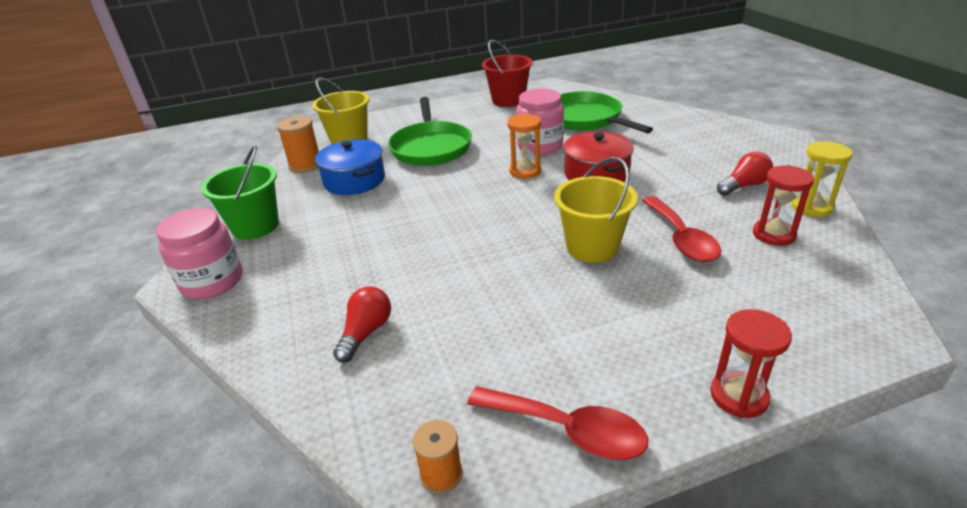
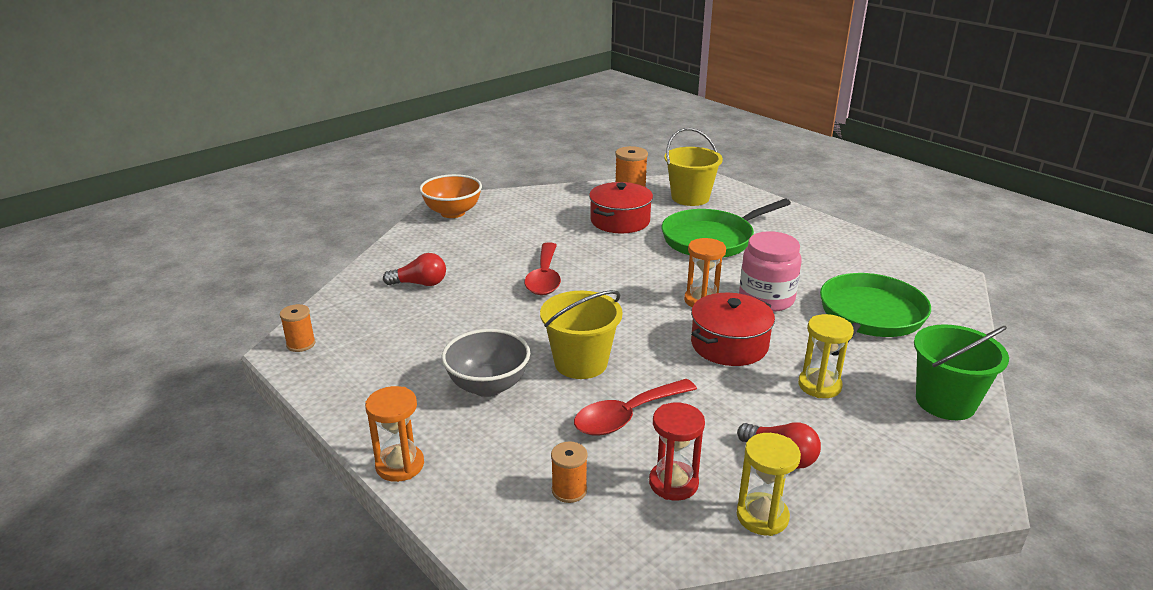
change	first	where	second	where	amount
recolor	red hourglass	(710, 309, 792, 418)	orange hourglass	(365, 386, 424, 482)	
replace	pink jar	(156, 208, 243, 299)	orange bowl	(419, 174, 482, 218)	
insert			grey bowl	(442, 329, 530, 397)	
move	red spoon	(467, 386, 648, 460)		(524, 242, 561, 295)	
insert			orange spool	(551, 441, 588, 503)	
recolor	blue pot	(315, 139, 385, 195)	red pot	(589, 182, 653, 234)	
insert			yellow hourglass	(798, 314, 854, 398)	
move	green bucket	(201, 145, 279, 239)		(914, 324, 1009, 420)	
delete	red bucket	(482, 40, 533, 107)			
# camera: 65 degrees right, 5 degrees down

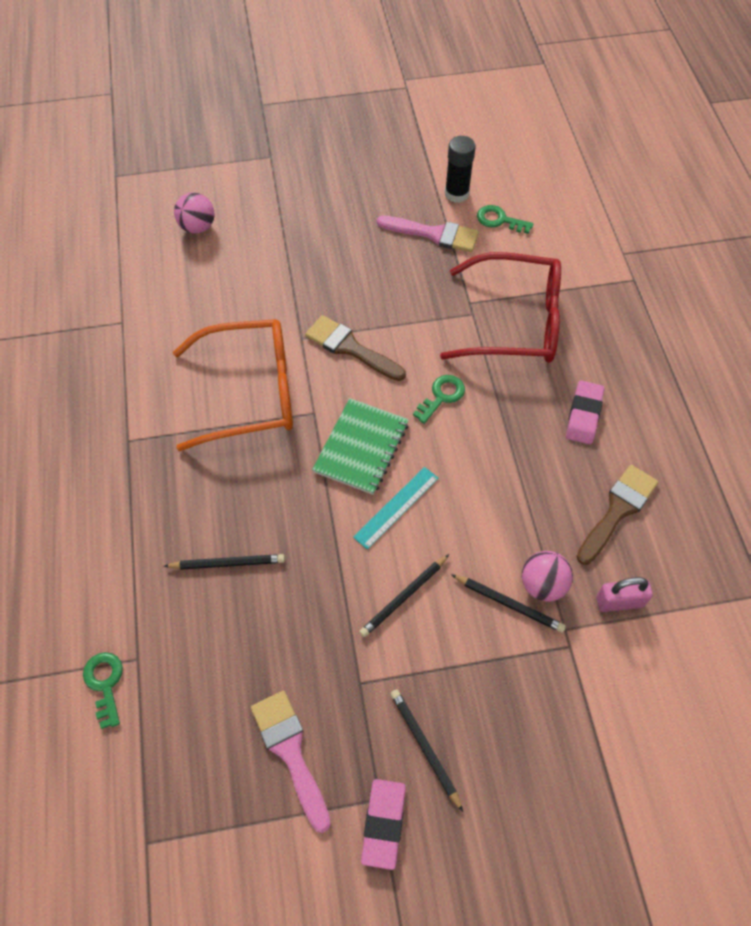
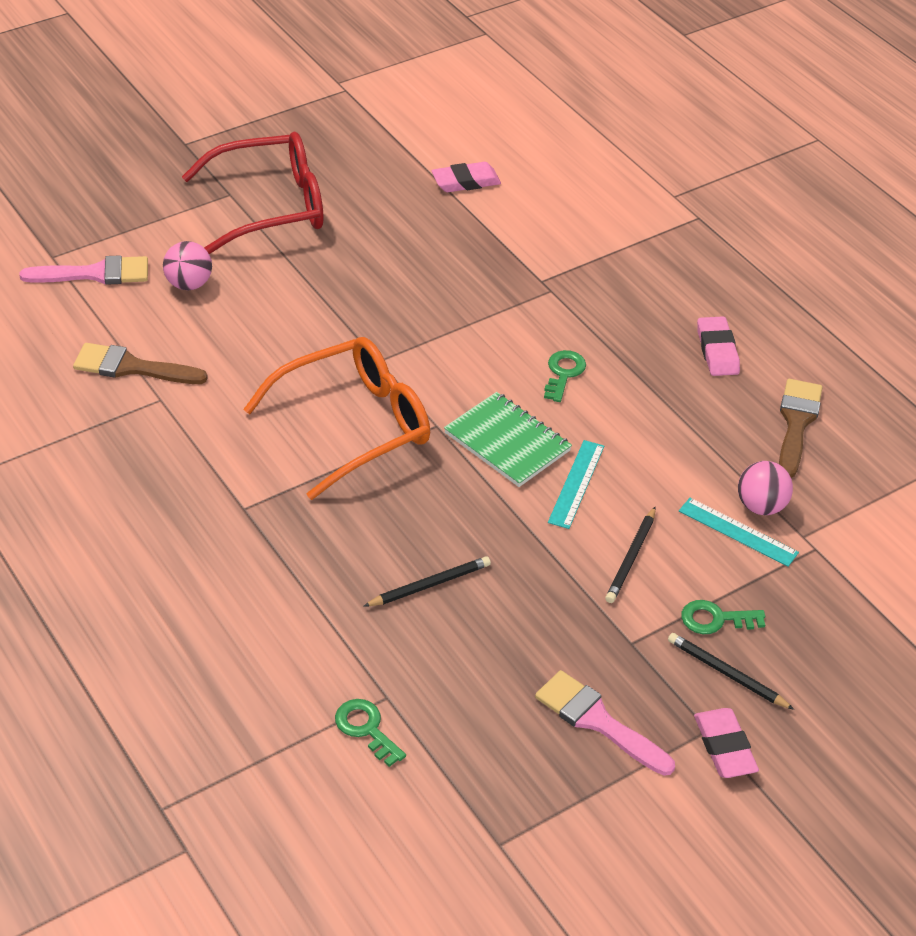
change	first	where	second	where	amount
move	pink brush	(377, 216, 479, 252)		(19, 255, 148, 285)	
move	brown brush	(305, 315, 406, 381)		(73, 343, 208, 384)	
move	red glasses	(440, 252, 561, 363)		(182, 132, 323, 254)	
replace	black glue stick	(445, 136, 475, 203)	pink eraser	(431, 162, 501, 192)	
rotate	green notebook	(312, 398, 409, 495)		(444, 392, 572, 487)	45 degrees counterclockwise
replace	black pencil	(451, 574, 566, 633)	turquoise ruler	(679, 498, 799, 567)	
move	green key	(477, 205, 533, 234)		(681, 600, 765, 634)	
delete	pink padlock	(596, 577, 653, 612)			
# camera: 25 degrees left, 15 degrees down

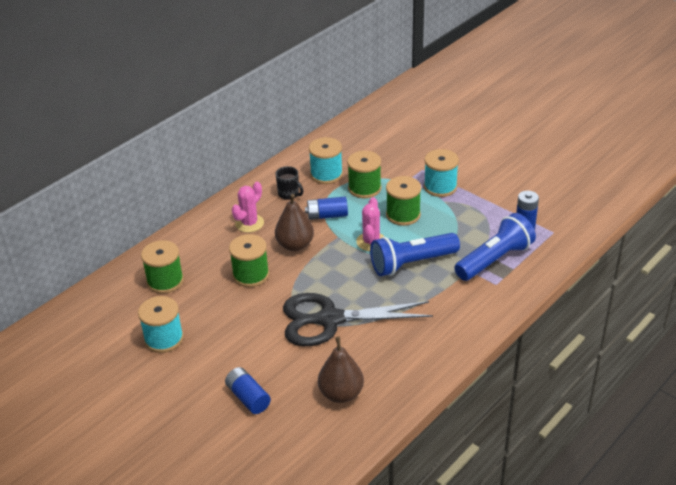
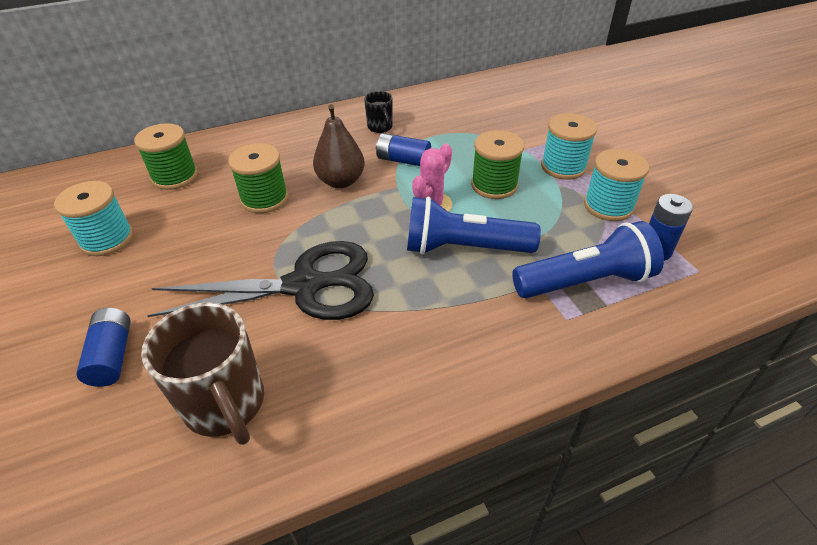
change	first	where	second	where	amount
replace	brown pear	(318, 336, 364, 403)	brown mug	(141, 302, 264, 445)	
rotate	black scissors	(283, 293, 433, 346)		(147, 241, 374, 320)	150 degrees clockwise
move	turquoise spool	(309, 137, 343, 184)		(584, 149, 649, 221)	
delete	pink cactus	(232, 182, 264, 233)			
delete	green spool	(347, 151, 381, 198)			
# camera: 25 degrees right, 5 degrees up

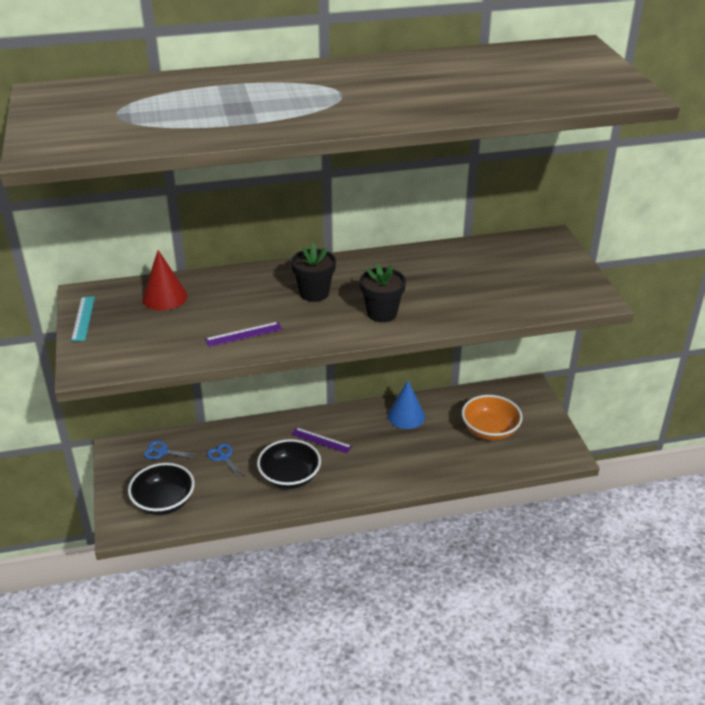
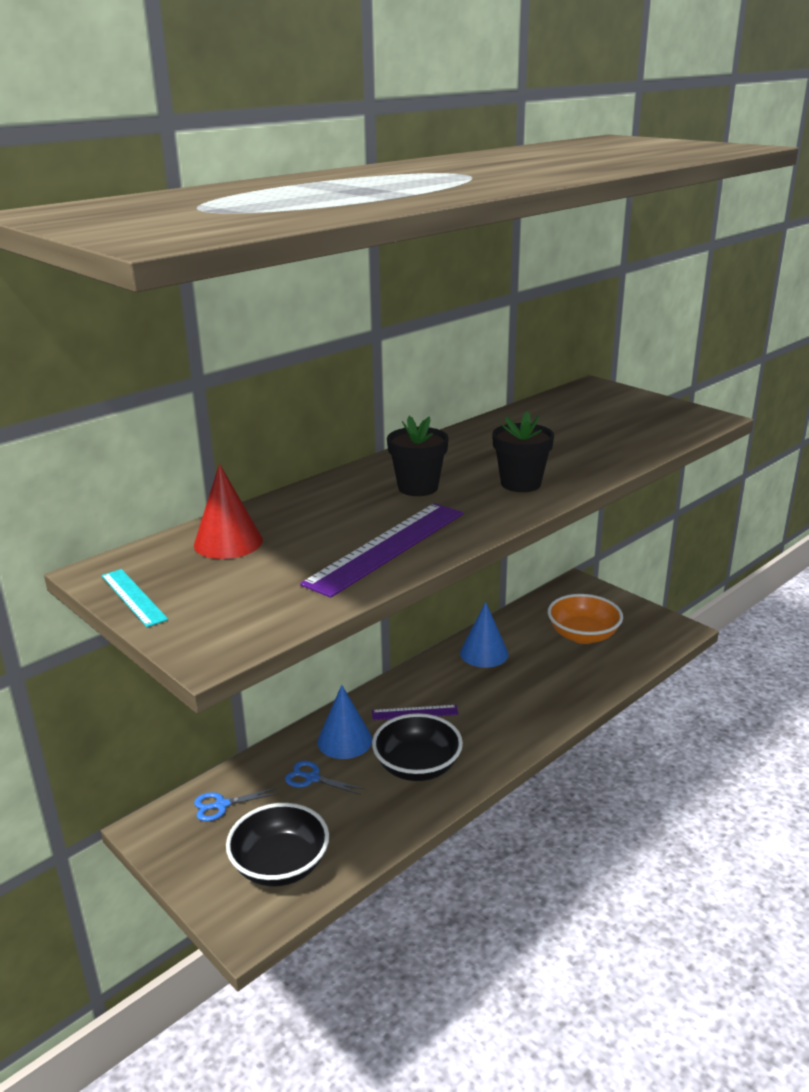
change	first	where	second	where	amount
resize	purple ruler	(205, 322, 282, 347)		(300, 503, 463, 598)	x1.90
insert			blue cone	(317, 685, 372, 759)	
# camera: 30 degrees left, 10 degrees down

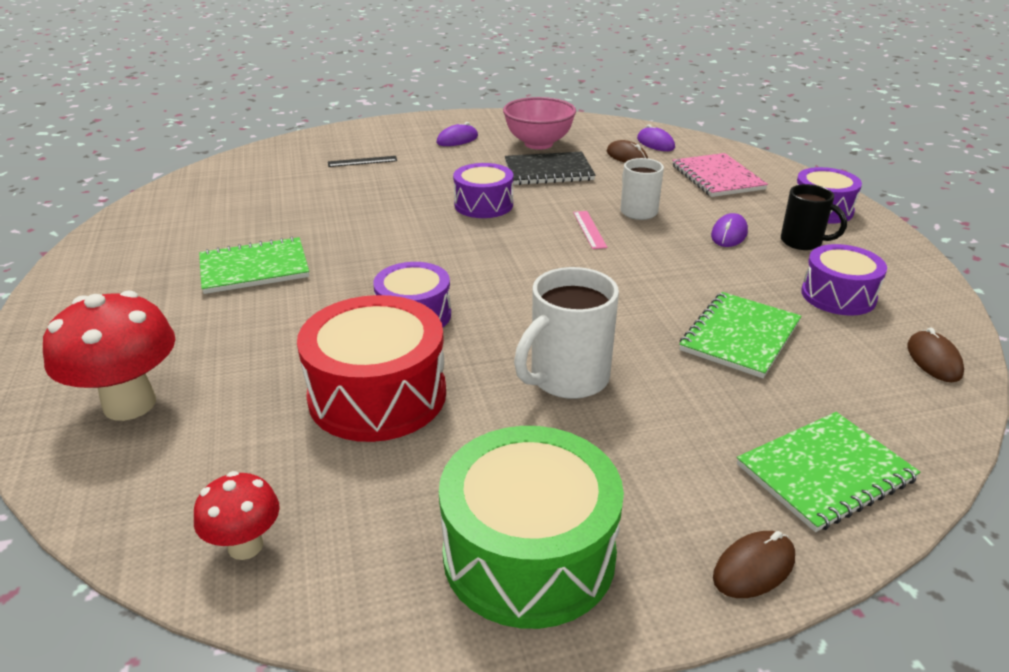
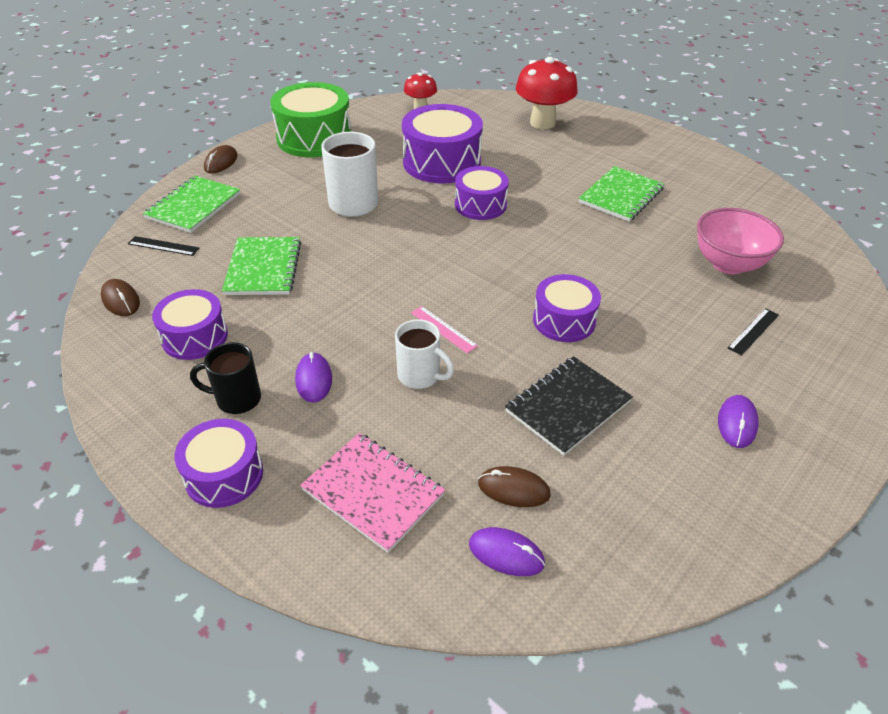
change	first	where	second	where	amount
insert			black ruler	(128, 236, 199, 256)	
recolor	red drum	(297, 295, 446, 442)	purple drum	(402, 104, 483, 184)	
move	pink bowl	(503, 97, 576, 150)		(697, 208, 784, 274)	
# camera: 145 degrees right, 10 degrees up

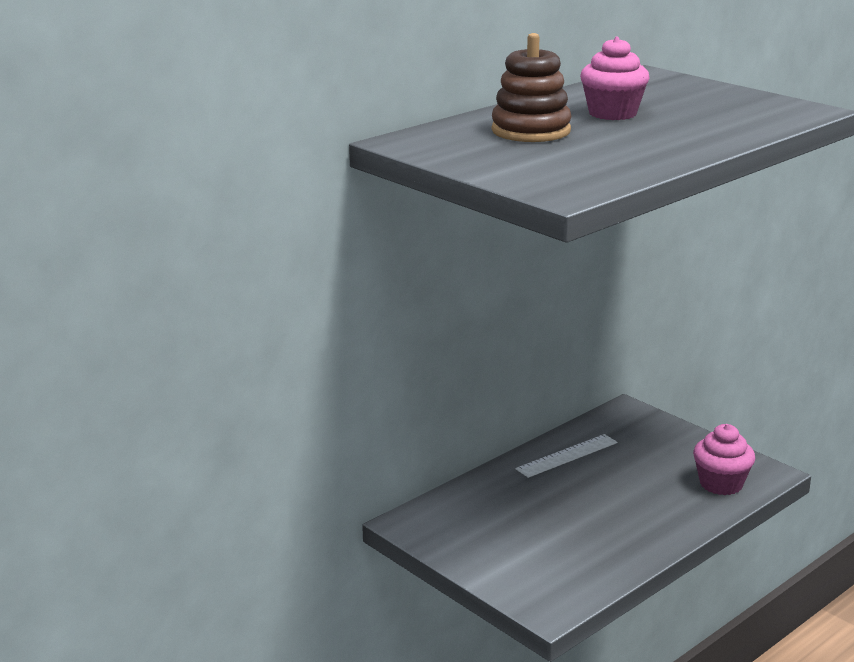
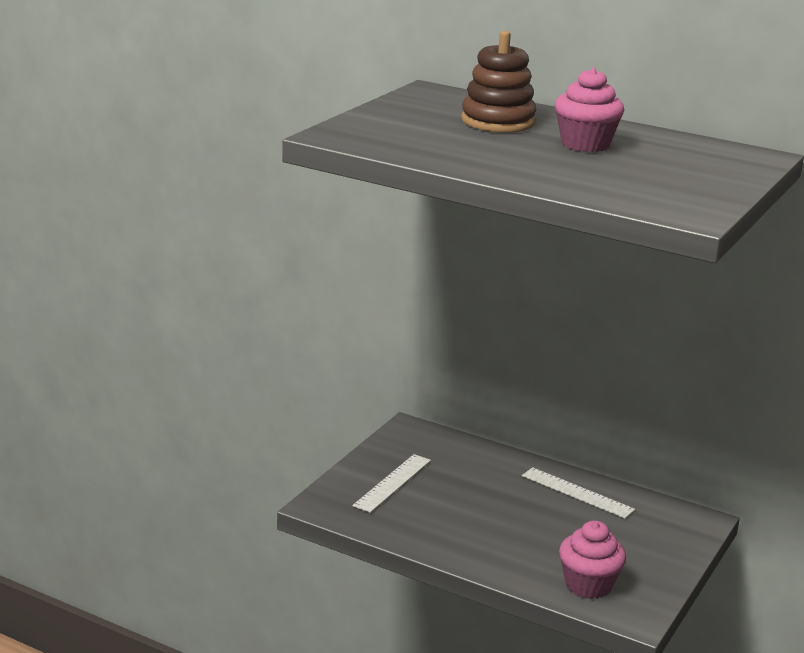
change	first	where	second	where	amount
insert			white ruler	(352, 454, 431, 513)	
# camera: 70 degrees right, 0 degrees up

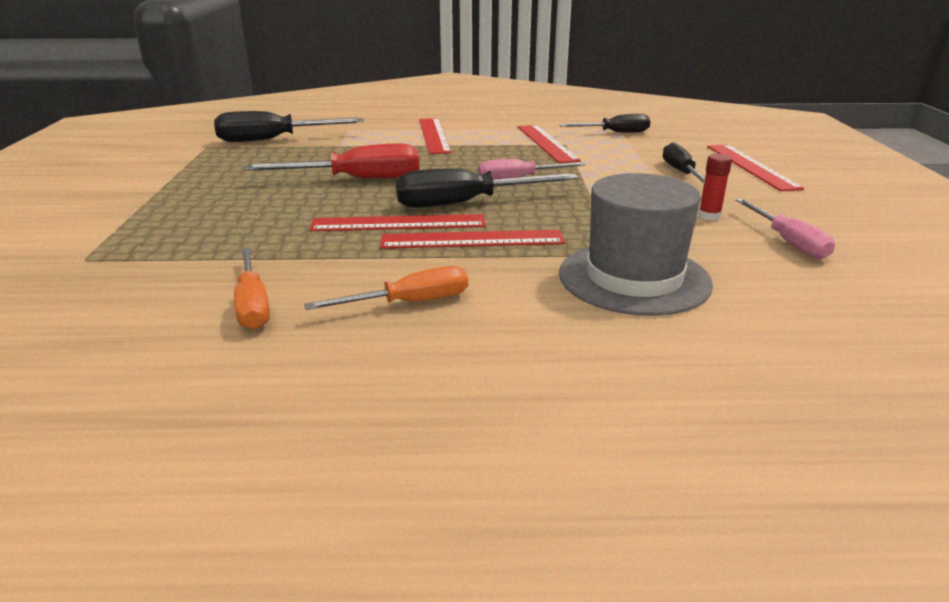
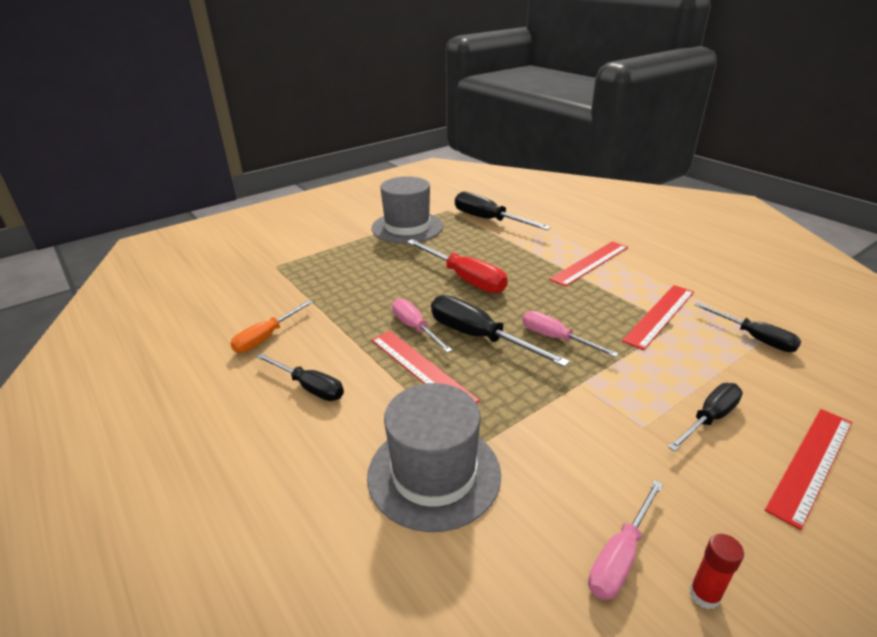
change	first	where	second	where	amount
recolor	orange screwdriver	(304, 266, 468, 310)	black screwdriver	(257, 353, 344, 401)	
insert			grey hat	(372, 176, 443, 243)	
replace	red ruler	(309, 214, 486, 231)	pink screwdriver	(392, 299, 453, 353)	
move	red glue stick	(698, 154, 732, 221)		(689, 534, 744, 609)	
# camera: 55 degrees right, 5 degrees up

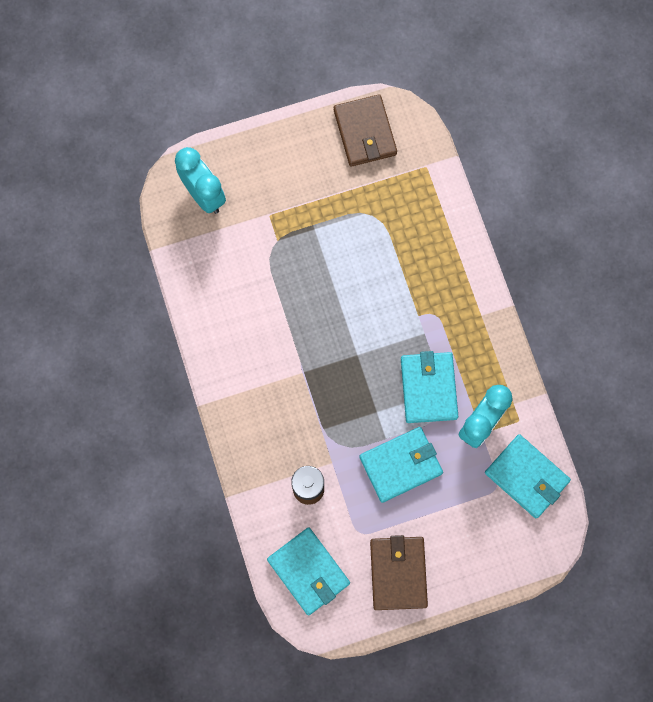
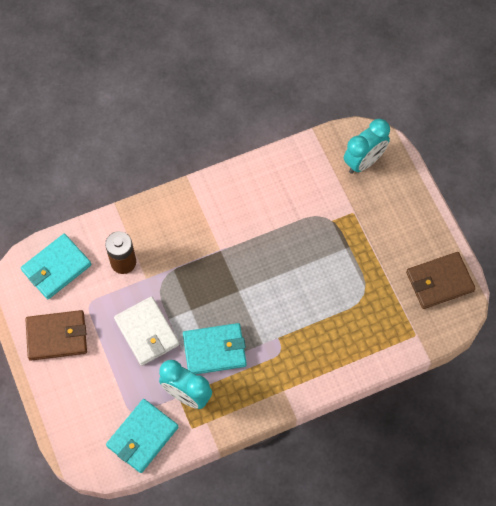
change	first	where	second	where	amount
recolor	turquoise wallet	(359, 427, 443, 503)	white wallet	(114, 296, 180, 366)	
# camera: 85 degrees right, 10 degrees down

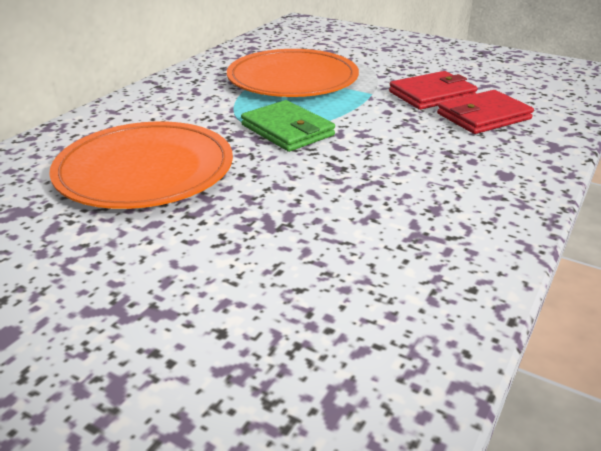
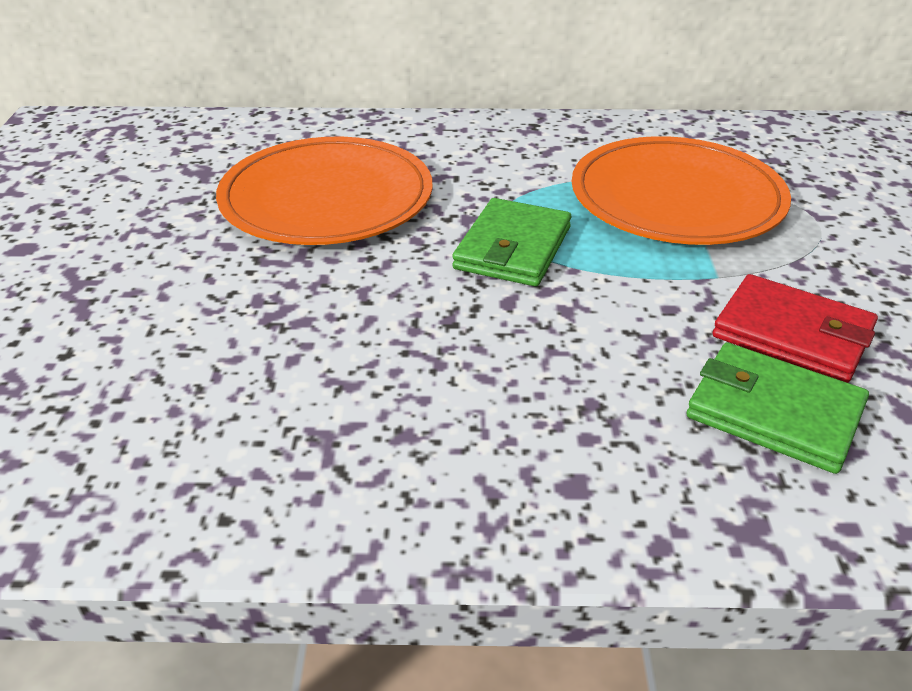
change	first	where	second	where	amount
recolor	red wallet	(437, 90, 534, 134)	green wallet	(687, 342, 869, 474)	
# camera: 60 degrees right, 5 degrees up

